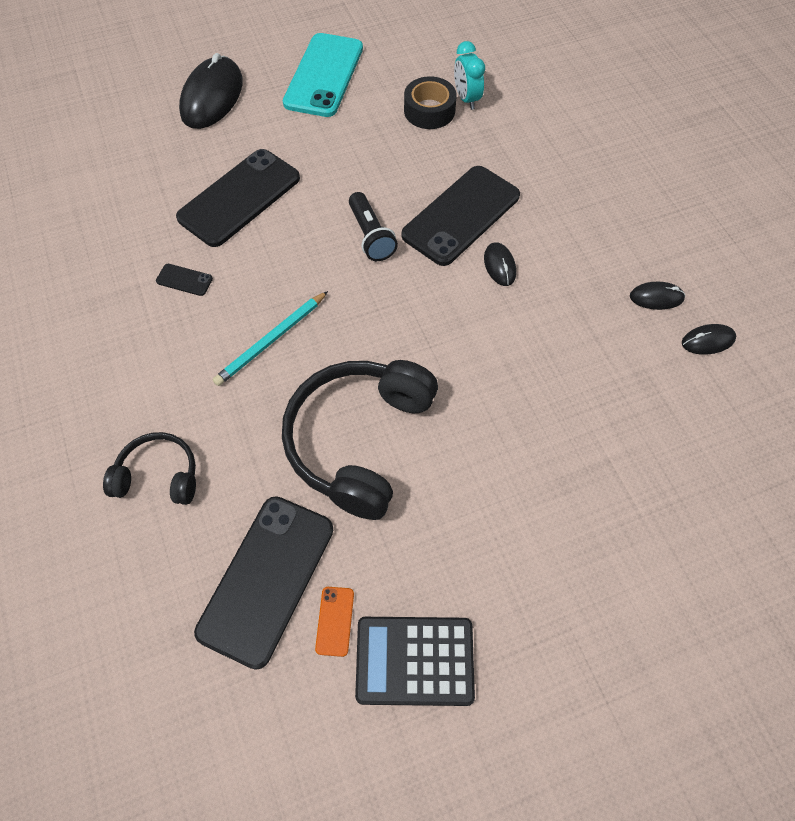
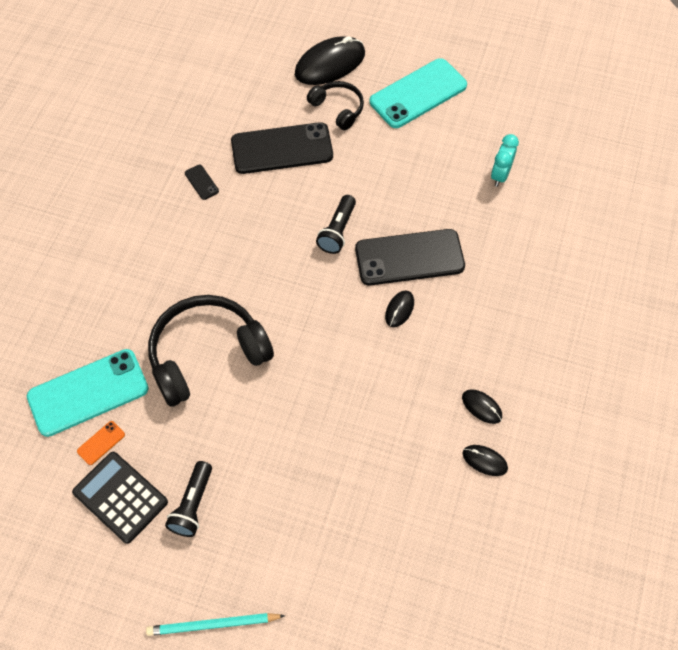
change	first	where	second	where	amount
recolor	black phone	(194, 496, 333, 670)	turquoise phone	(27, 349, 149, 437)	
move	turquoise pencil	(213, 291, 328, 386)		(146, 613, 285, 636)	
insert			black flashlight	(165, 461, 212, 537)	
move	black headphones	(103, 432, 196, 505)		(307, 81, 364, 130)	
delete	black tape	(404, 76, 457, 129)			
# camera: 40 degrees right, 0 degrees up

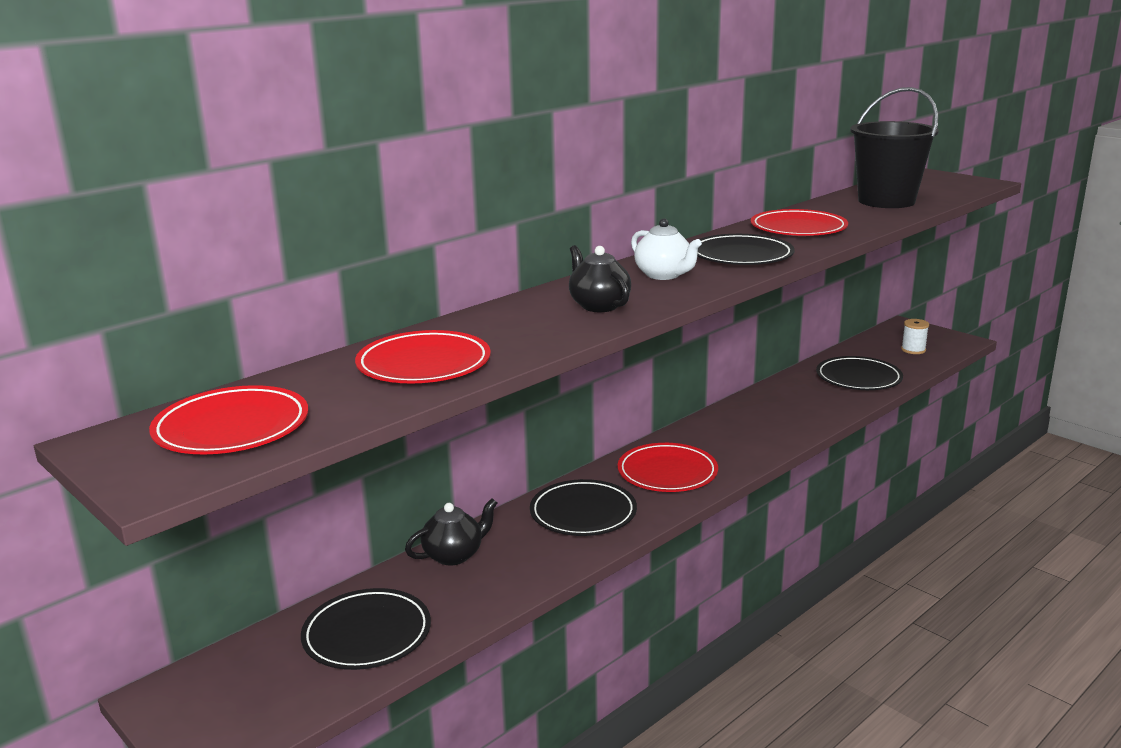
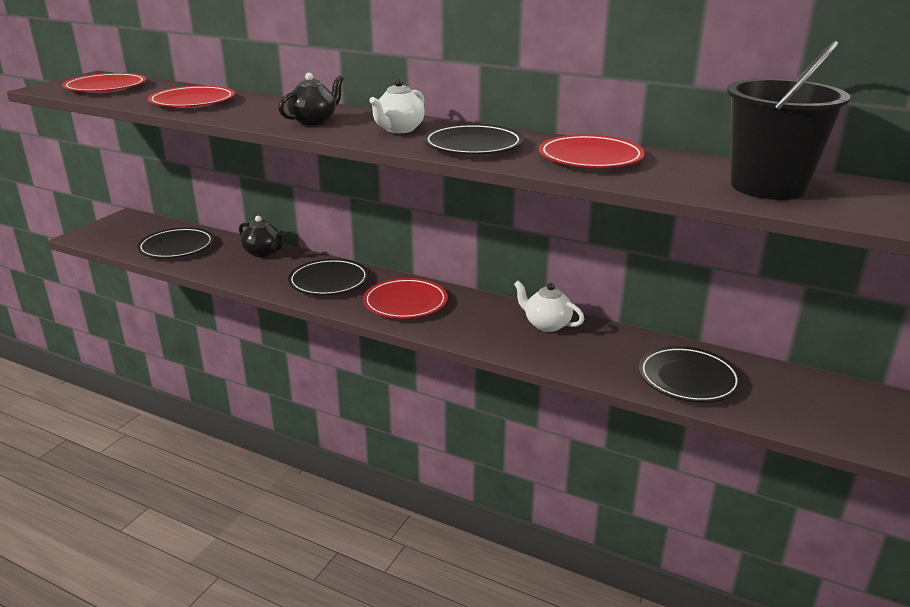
change	first	where	second	where	amount
insert			white teapot	(514, 281, 584, 332)	
delete	white spool	(901, 319, 929, 354)			
# camera: 70 degrees right, 5 degrees up

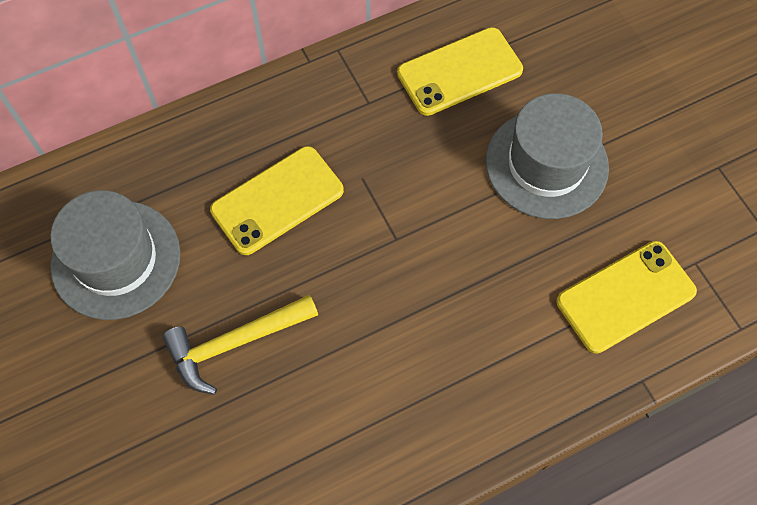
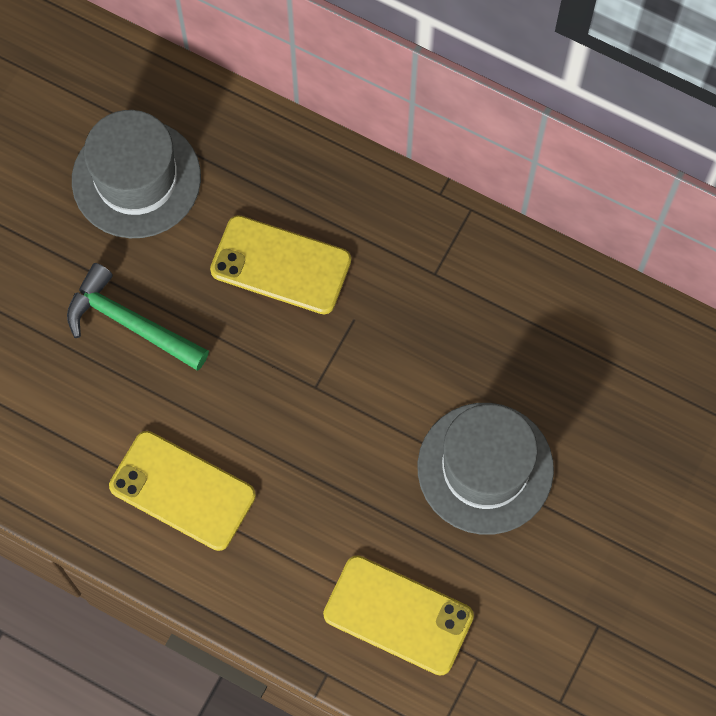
change	first	where	second	where	amount
recolor	yellow hammer	(162, 294, 318, 395)	green hammer	(67, 263, 209, 370)	
move	yellow phone	(397, 27, 523, 116)		(109, 431, 256, 551)	
# camera: 55 degrees right, 5 degrees up

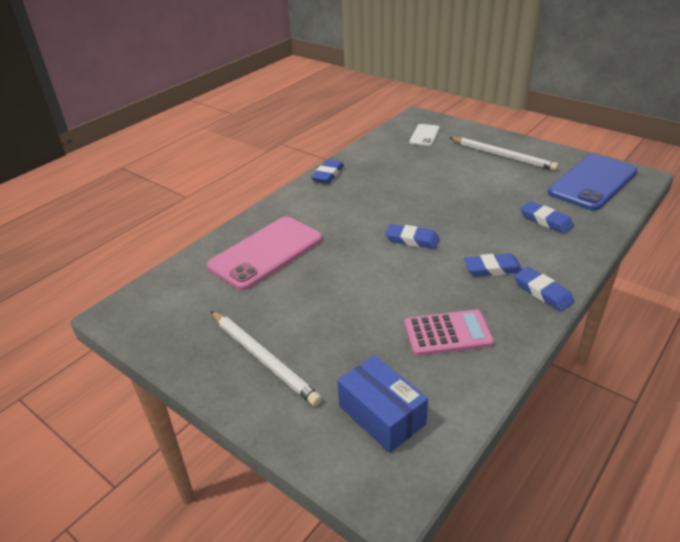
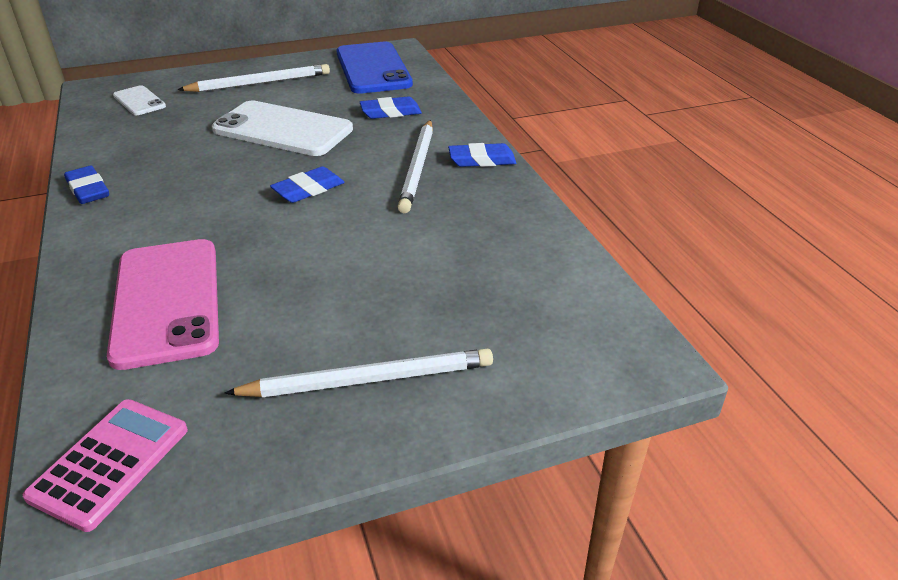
change	first	where	second	where	amount
move	pink calculator	(404, 310, 494, 356)		(23, 399, 188, 532)	
insert			white phone	(212, 100, 353, 156)	
replace	blue eraser	(464, 253, 522, 277)	white pencil	(398, 120, 433, 213)	
delete	blue box	(337, 355, 428, 453)			
# camera: 60 degrees left, 0 degrees up

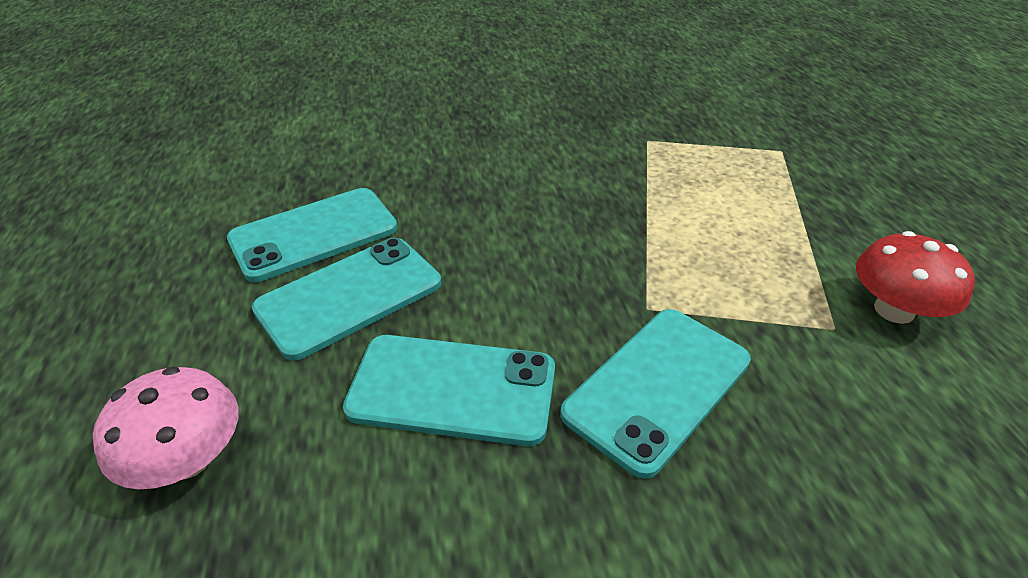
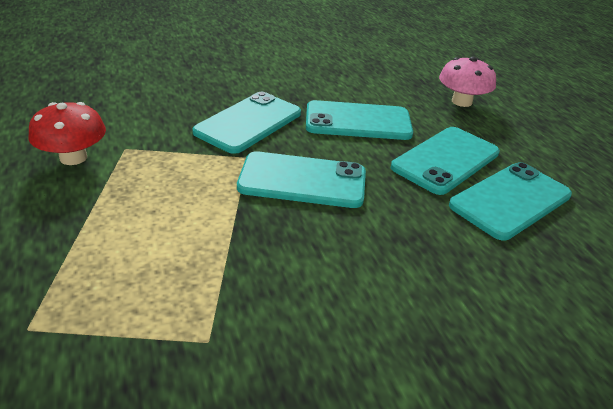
change	first	where	second	where	amount
insert			turquoise phone	(237, 151, 366, 208)	
# camera: 170 degrees right, 5 degrees down

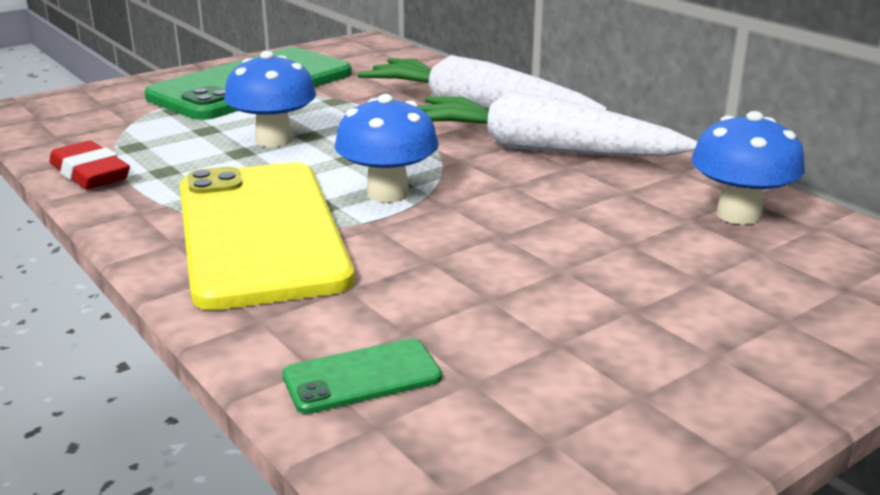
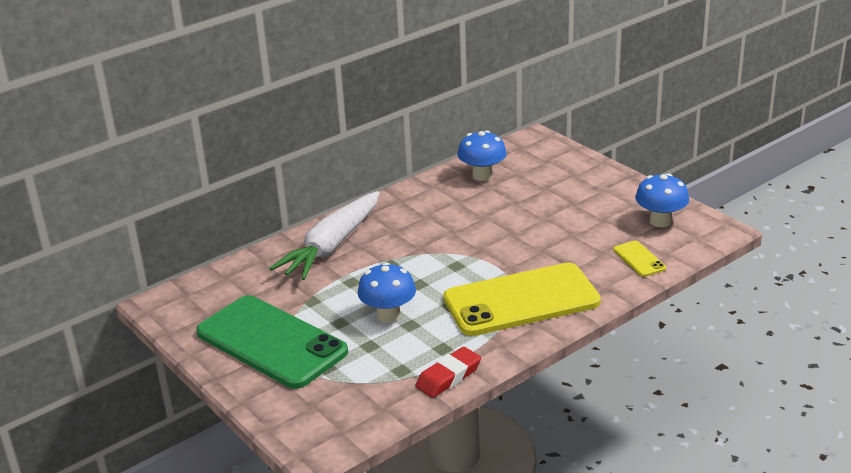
change	first	where	second	where	amount
recolor	green phone	(282, 338, 442, 414)	yellow phone	(613, 241, 666, 277)	
move	blue mushroom	(335, 94, 439, 203)		(635, 173, 689, 227)	
delete	white carrot	(418, 92, 698, 156)			
# camera: 90 degrees left, 5 degrees up

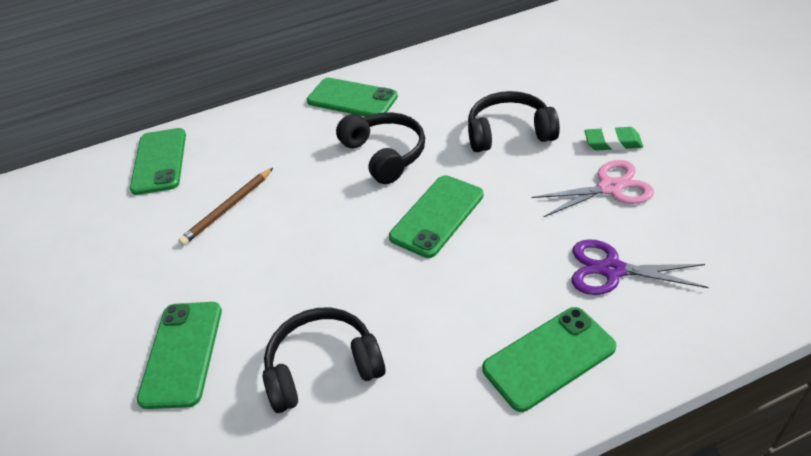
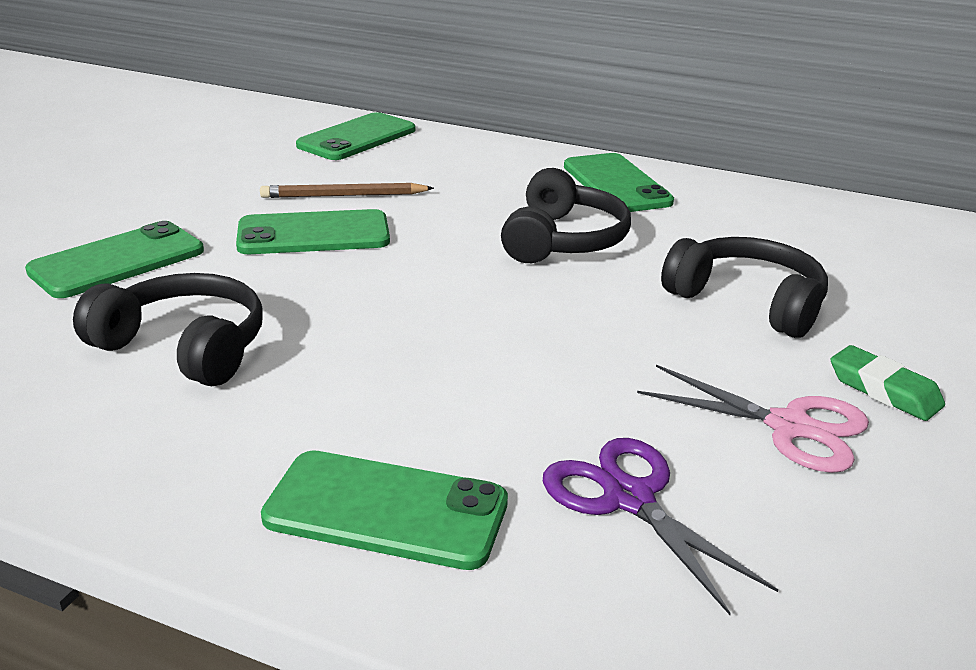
change	first	where	second	where	amount
move	green phone	(389, 175, 483, 258)		(236, 209, 390, 254)	
# camera: 40 degrees right, 15 degrees down

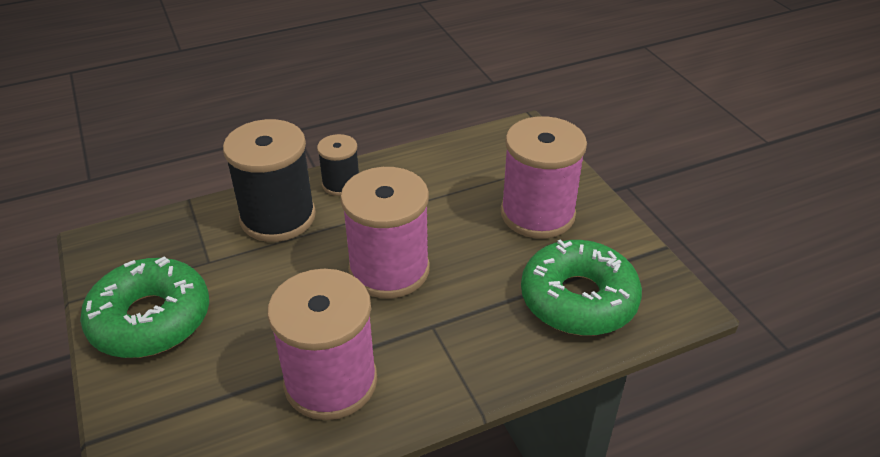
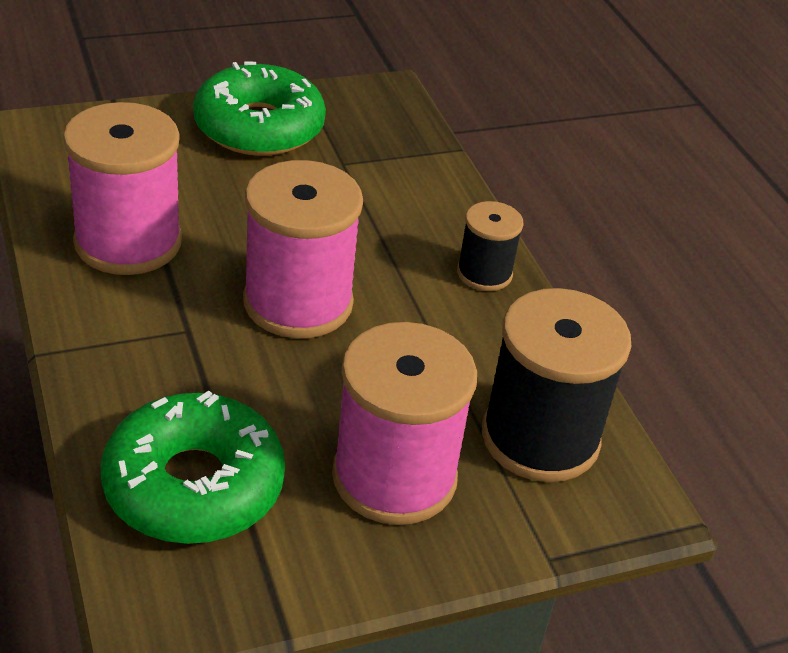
change	first	where	second	where	amount
move	black spool	(223, 119, 316, 242)		(482, 288, 632, 482)	
# camera: 90 degrees right, 0 degrees up

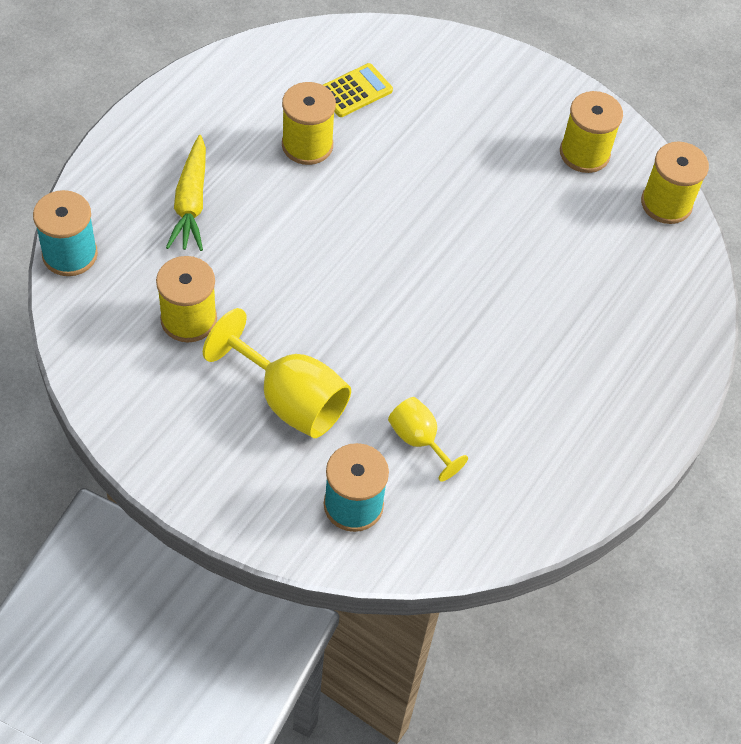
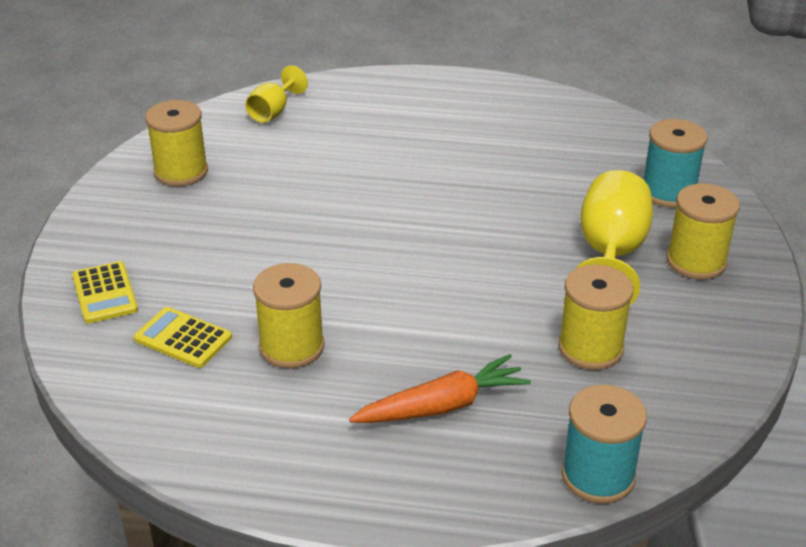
change	first	where	second	where	amount
insert			yellow calculator	(72, 261, 138, 324)	
move	yellow goblet	(388, 397, 468, 482)		(245, 65, 308, 123)	
recolor	yellow carrot	(166, 135, 206, 251)	orange carrot	(349, 354, 531, 423)	
move	yellow spool	(641, 142, 709, 224)		(667, 183, 740, 280)	
# camera: 110 degrees left, 20 degrees down

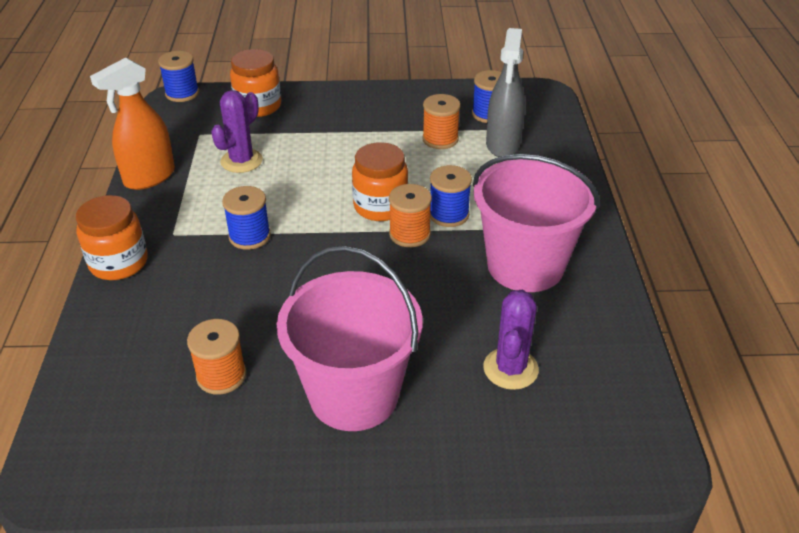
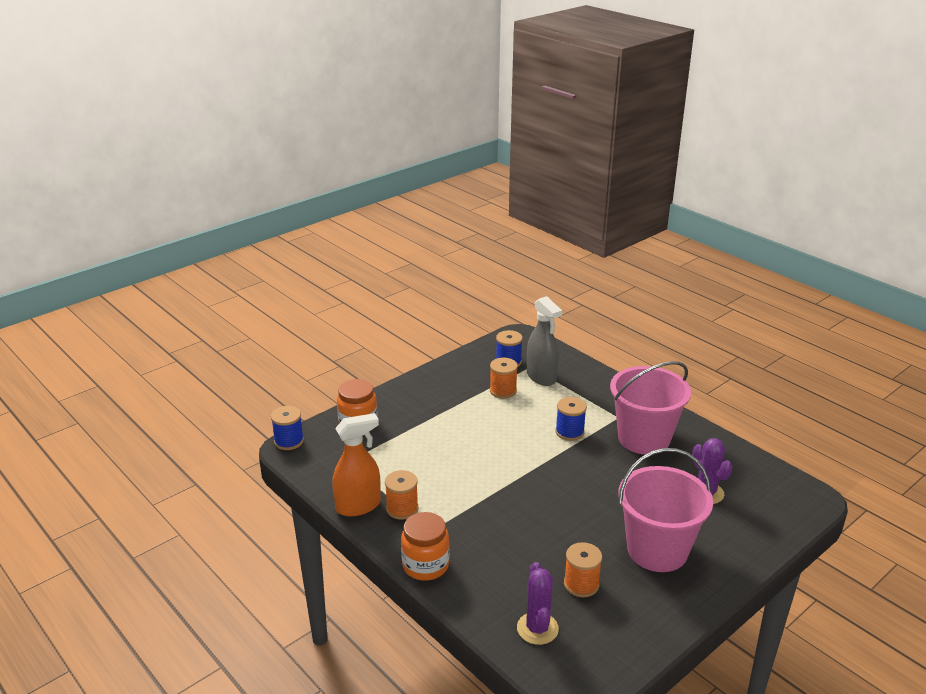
change	first	where	second	where	amount
rotate	orange spray bottle	(90, 57, 175, 190)		(332, 413, 381, 516)	120 degrees counterclockwise
move	orange spool	(389, 184, 432, 247)		(385, 470, 418, 520)	
move	purple cactus	(211, 90, 263, 173)		(517, 562, 559, 645)	
delete	blue spool	(222, 186, 271, 250)			
delete	orange jar	(352, 142, 408, 221)			
# camera: 40 degrees left, 10 degrees down

